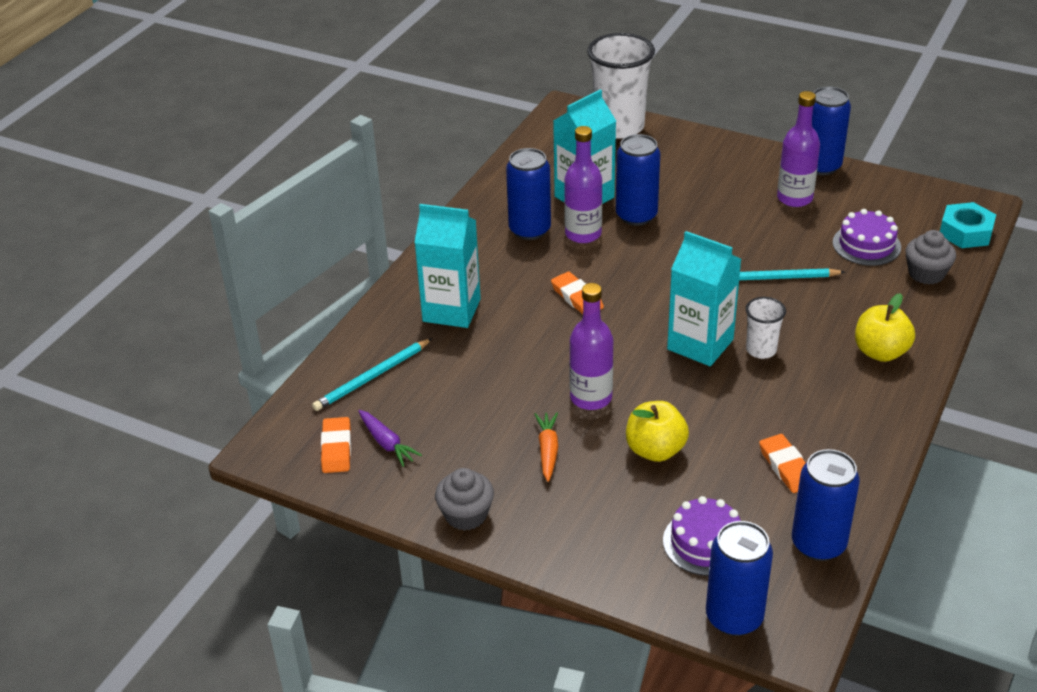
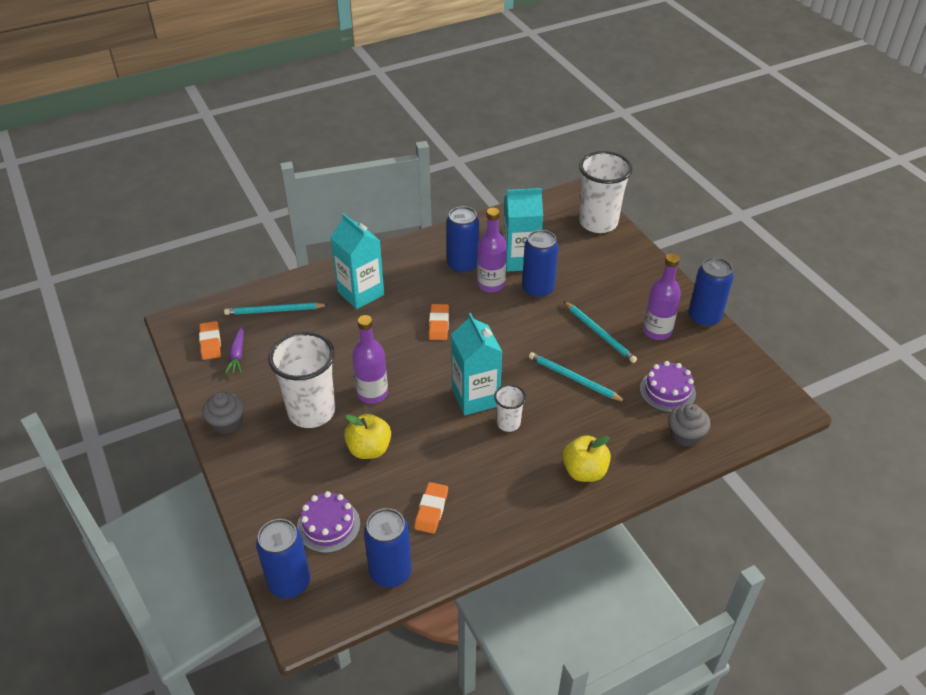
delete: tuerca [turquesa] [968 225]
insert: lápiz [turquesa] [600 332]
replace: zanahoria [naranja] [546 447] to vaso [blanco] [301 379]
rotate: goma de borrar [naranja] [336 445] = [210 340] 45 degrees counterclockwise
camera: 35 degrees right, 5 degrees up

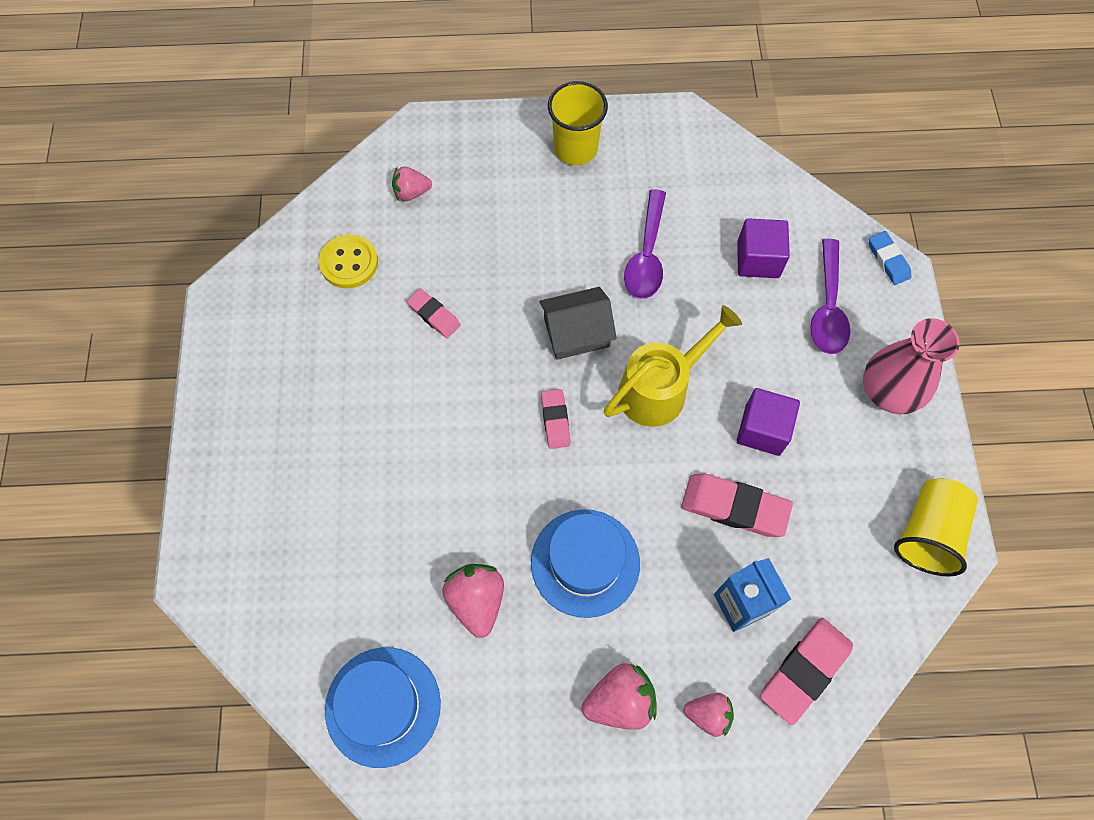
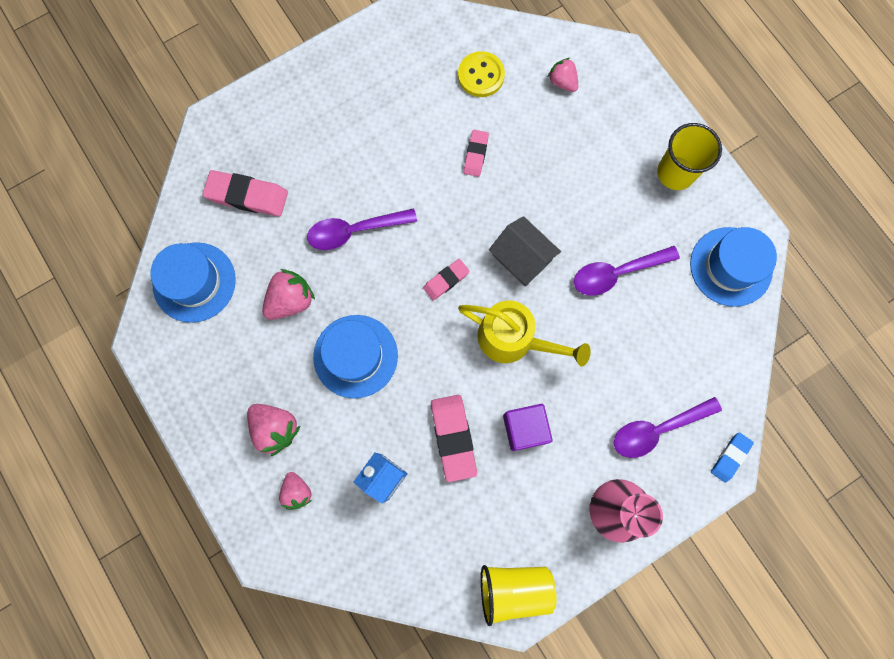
delete: cubo [morado] [763 248]
insert: cuchara [morado] [362 229]; sombrero [azul] [733 267]
move: goma de borrar [rosa] [806 671] to [245 193]
camera: 60 degrees right, 10 degrees up

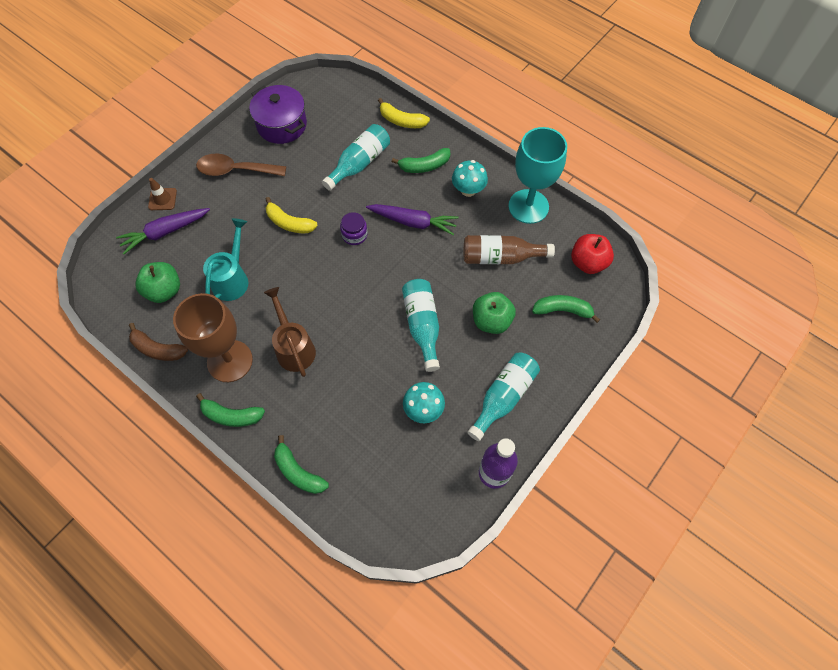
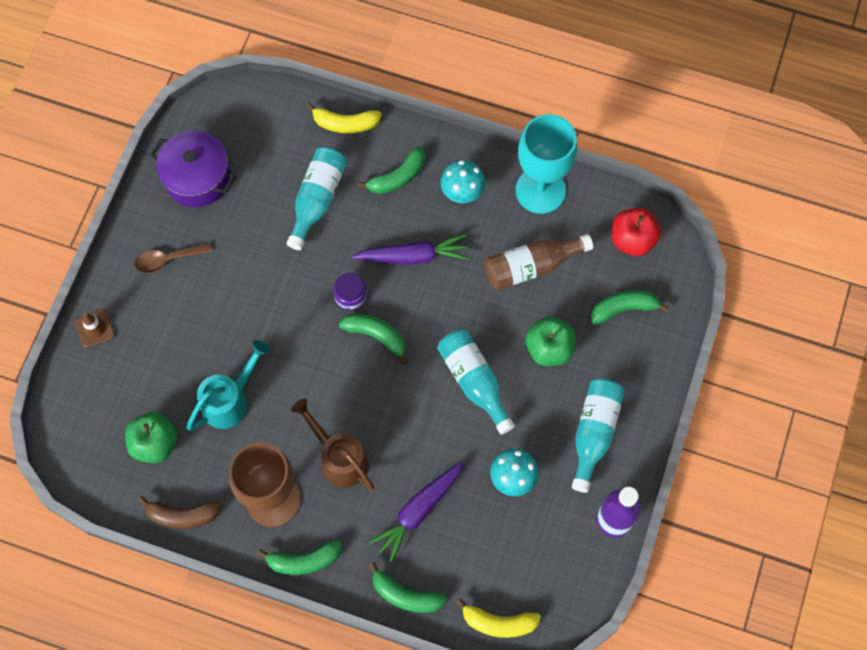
insert: plátano [verde] [373 339]
move: plátano [amarillo] [291 215] to [498 618]; zanahoria [morado] [163 231] to [416 512]
rotate: regadera [turquesa] [225 259] = [228 385] 45 degrees clockwise
resize: cuchara [marrón] [241 165] = [173 258] x0.67
camera: 20 degrees left, 5 degrees up

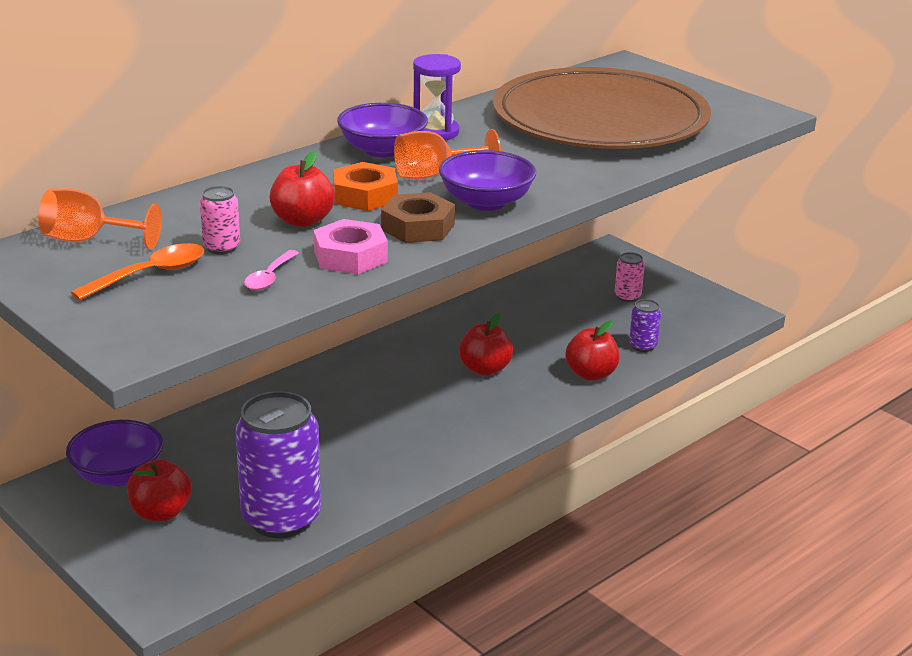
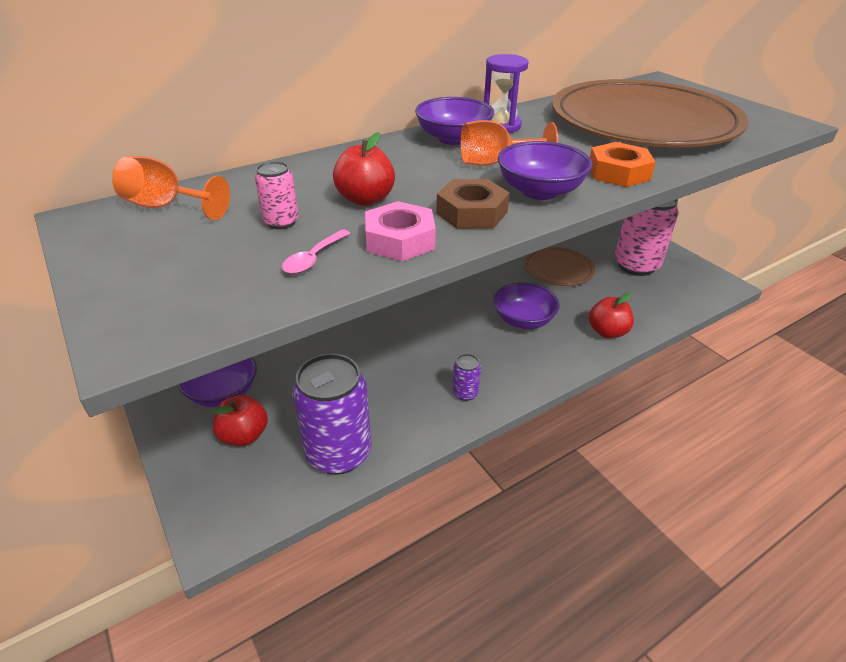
delete: cuchara [naranja] [138 271]
insert: plato [marrón] [559 266]
move: tuerca [naranja] [365 186] to [623 164]; lata [morado] [645 325] to [466 377]
replace: manzana [rojo] [486 344] to cuenco [morado] [526 305]
resize: lata [rosa] [630 277] = [647 237] x2.26
camera: 10 degrees right, 10 degrees up

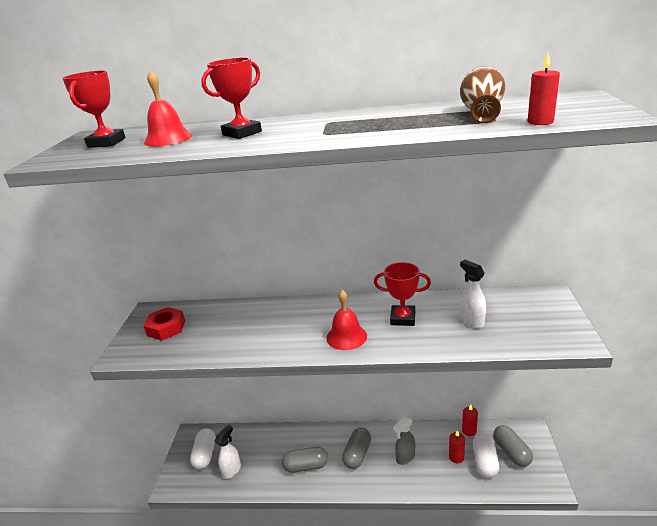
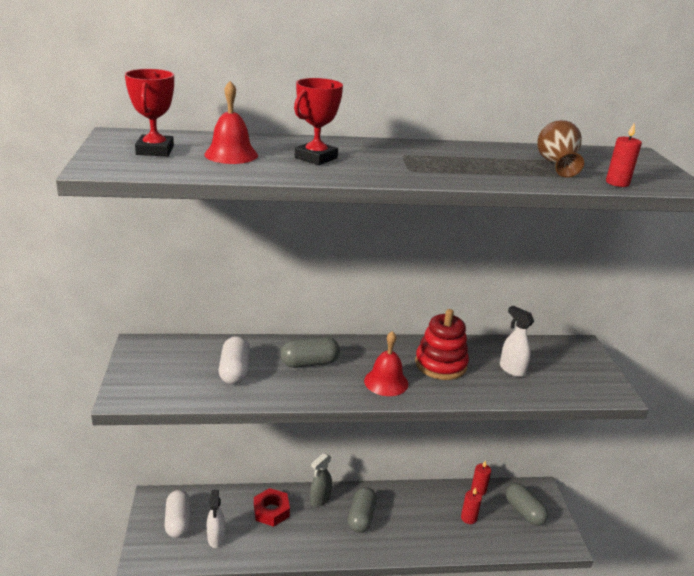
move: tuerca [rojo] [164 324] to [272 507]; pulverizador [gris] [404 441] to [321 480]; cápsula [blanco] [486 455] to [234 360]; cápsula [gris] [305 460] to [310 352]
replace: trofeo [rojo] [402 294] to juguete apilable [rojo] [442 344]
rotate: pulverizador [blanco] [227 452] = [216 519] 150 degrees clockwise
camera: 15 degrees left, 0 degrees up

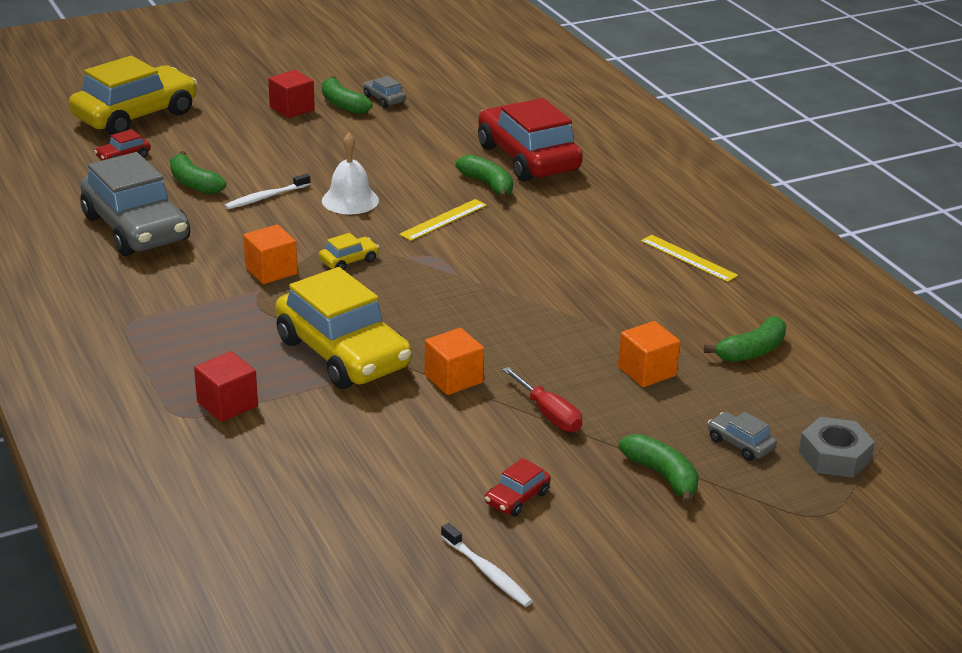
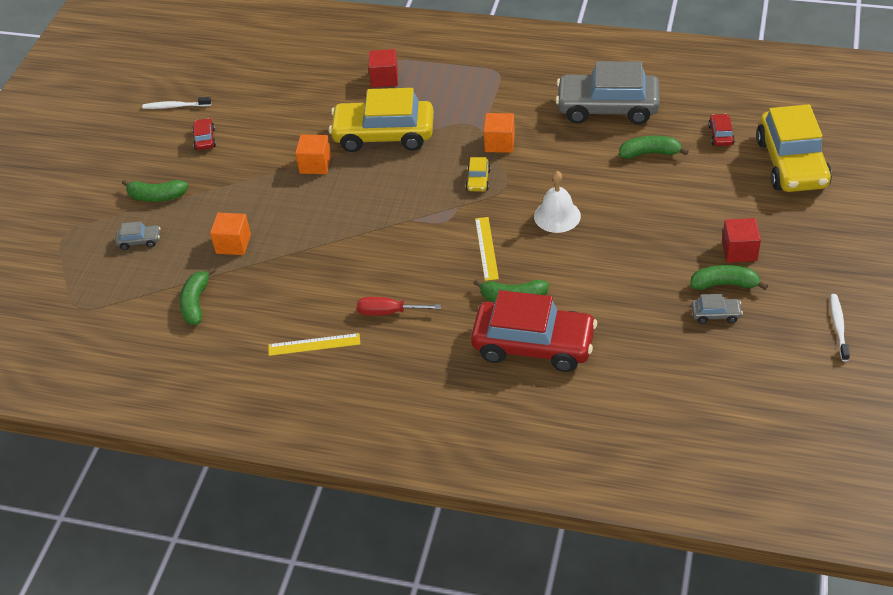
delete: tuerca [gris] [837 447]
move: cepillo de dientes [blanco] [267 191] to [840 327]; destornillador [rojo] [542 399] to [399 306]
camera: 135 degrees right, 15 degrees up

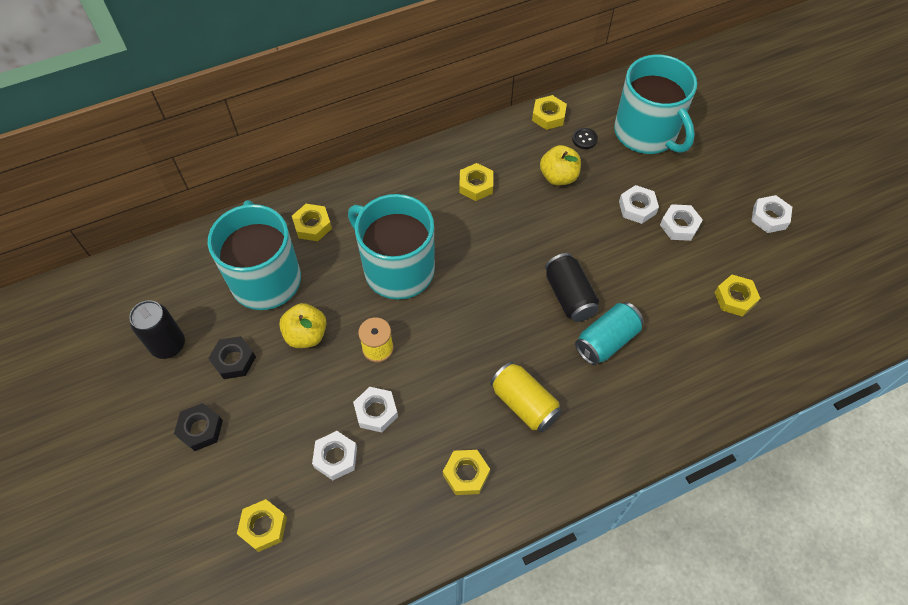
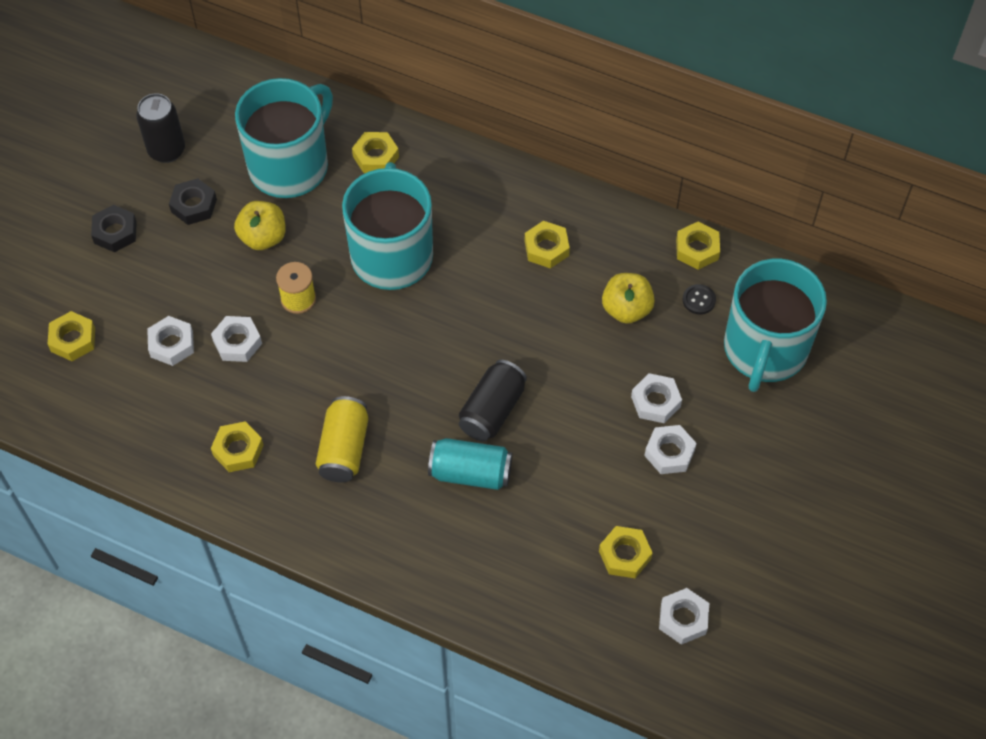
move: tuerca [blanco] [771 214] to [684 616]
camera: 50 degrees right, 0 degrees up

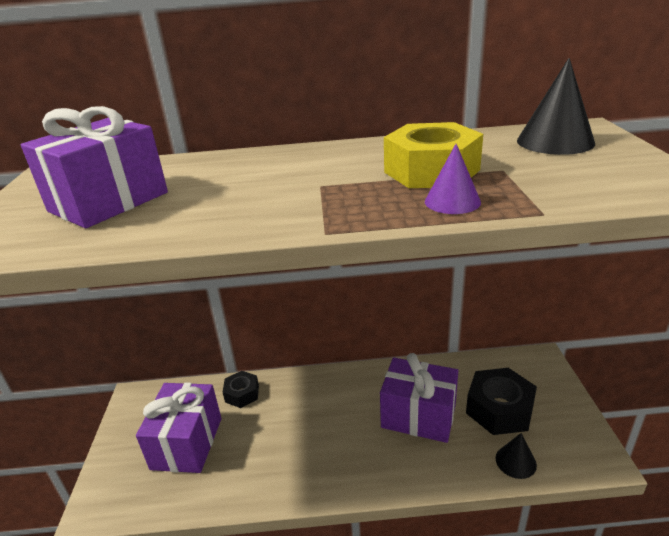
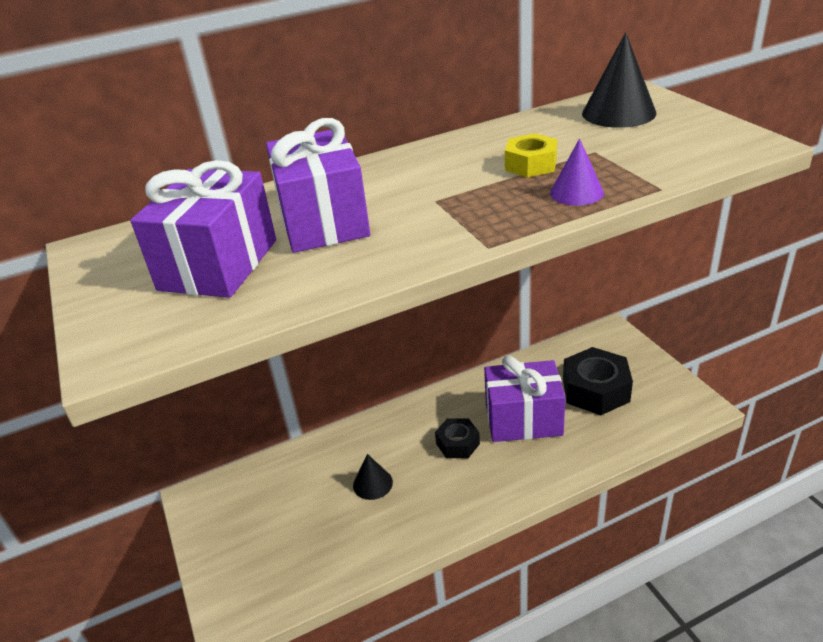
move: tuerca [negro] [241 389] to [457 438]; regalo [morado] [178 427] to [318 185]; cono [negro] [516 456] to [373 477]
resize: tuerca [amarillo] [433 155] = [531 155] x0.59
camera: 20 degrees left, 5 degrees up

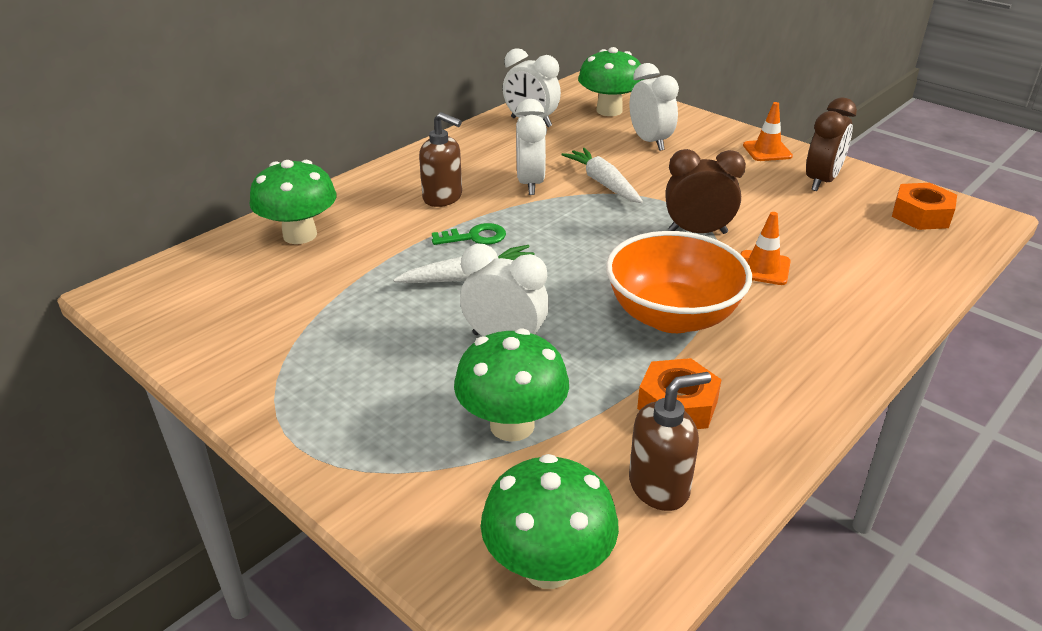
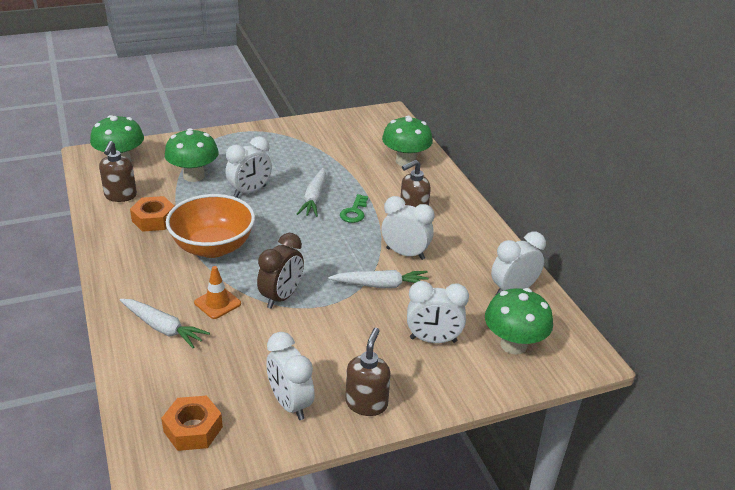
insert: zanahoria [blanco] [165 323]
replace: cono de tráfico [naranja] [768 131] to dispensador de jabón [marrón] [368 372]
recolor: despertador [marrón] [831 144] to despertador [blanco] [290 376]
camera: 115 degrees right, 0 degrees up

